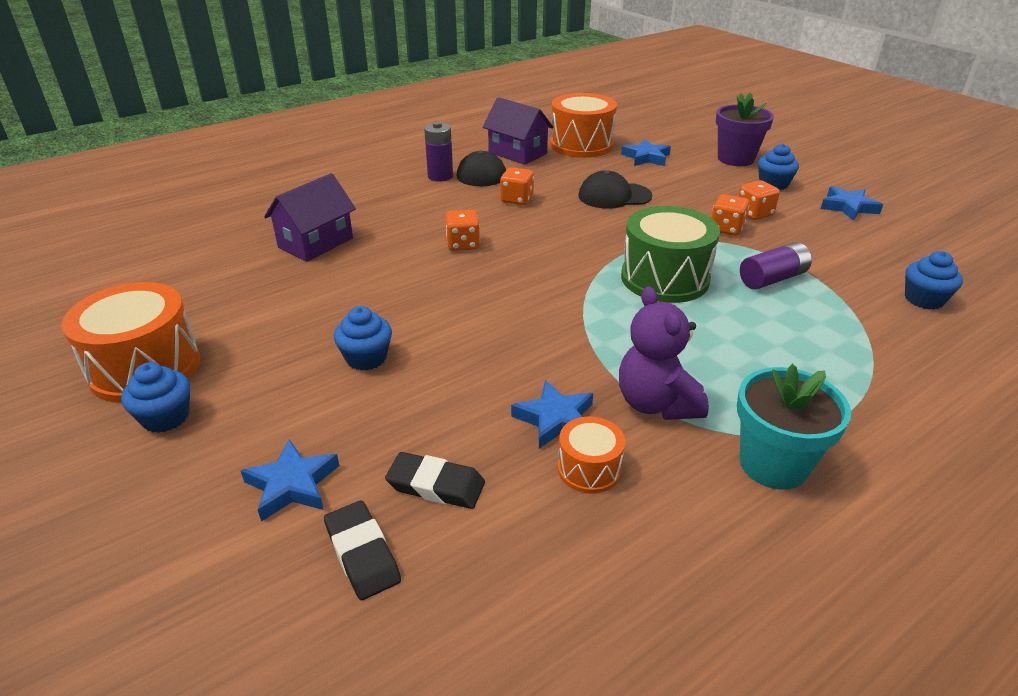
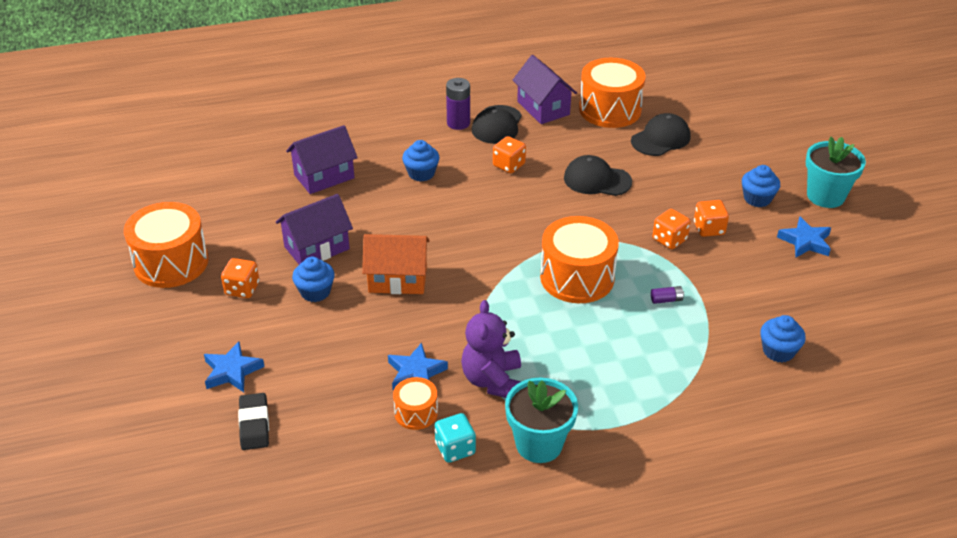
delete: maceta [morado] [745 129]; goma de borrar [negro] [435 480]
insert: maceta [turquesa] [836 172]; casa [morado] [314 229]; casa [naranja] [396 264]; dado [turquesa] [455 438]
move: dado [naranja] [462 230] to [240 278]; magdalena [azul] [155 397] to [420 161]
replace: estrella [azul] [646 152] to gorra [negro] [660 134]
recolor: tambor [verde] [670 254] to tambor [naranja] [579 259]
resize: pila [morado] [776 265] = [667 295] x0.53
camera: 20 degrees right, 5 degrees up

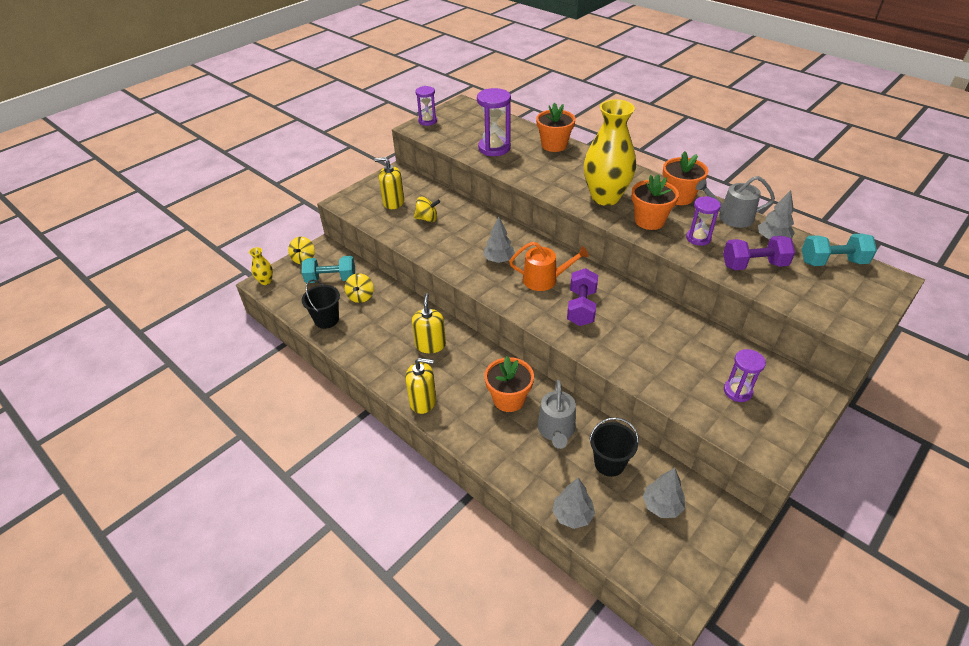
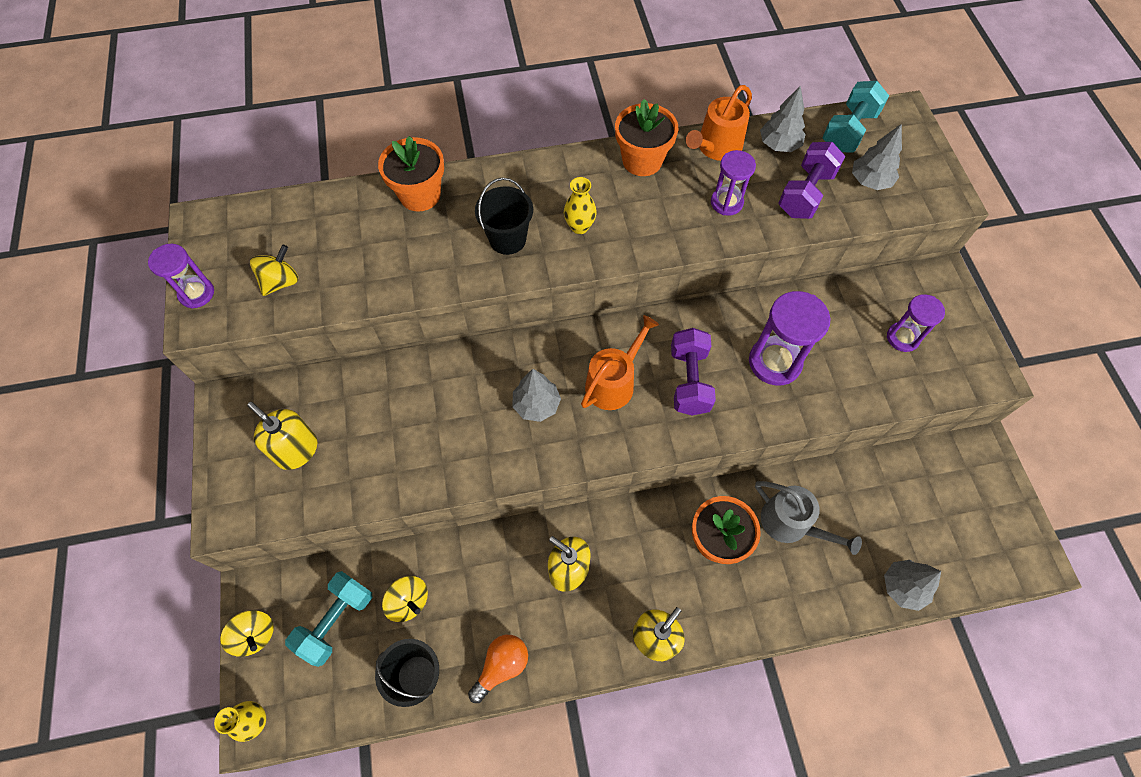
delete: maceta [naranja] [655 202]
insert: bombilla [naranja] [498 669]
move: reloj de arena [morado] [494 122] to [790 338]; peonza [amarillo] [427 209] to [274 270]; balde [negro] [614 447] to [504 216]; árbol [gris] [664 493] to [877 157]
recolor: regadera [gris] [735 202] to regadera [naranja] [719 123]
rotate: dispensador de jabón [amarillo] [389 183] = [282 436] 90 degrees clockwise; mancuerna [morado] [582 297] = [693 371] 45 degrees clockwise
resize: florero [amarillo] [610 153] = [580 205] x0.43
camera: 55 degrees left, 20 degrees up

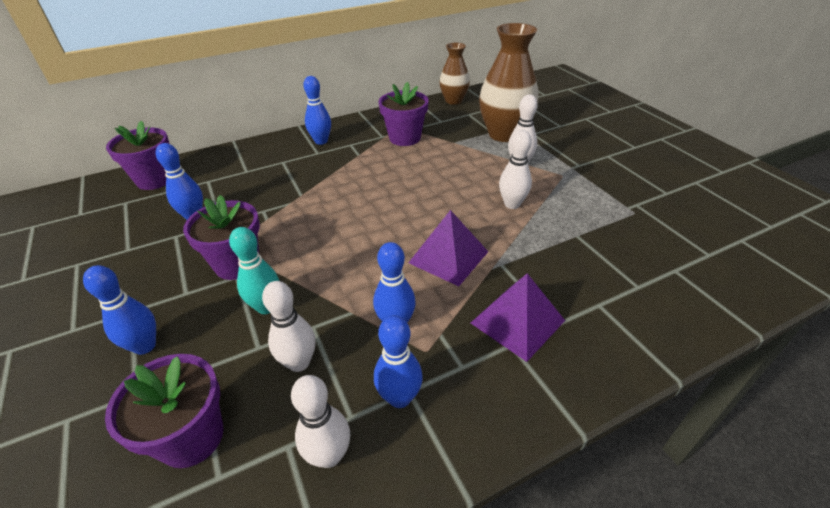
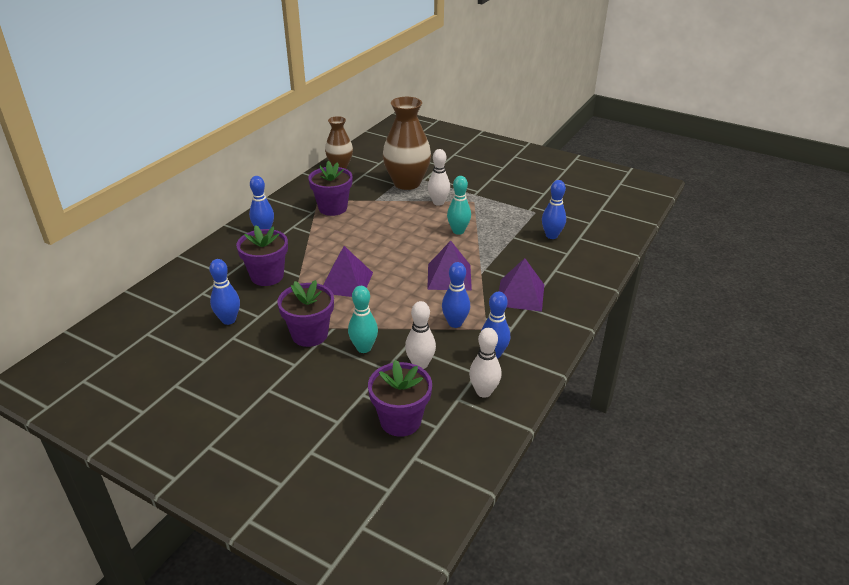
insert: pirámide [morado] [348 271]
move: maceta [morado] [138 155] to [262 255]; bolo [azul] [119 310] to [554 209]
recolor: bolo [blanco] [515 169] to bolo [turquesa] [459 205]
camera: 35 degrees left, 5 degrees down

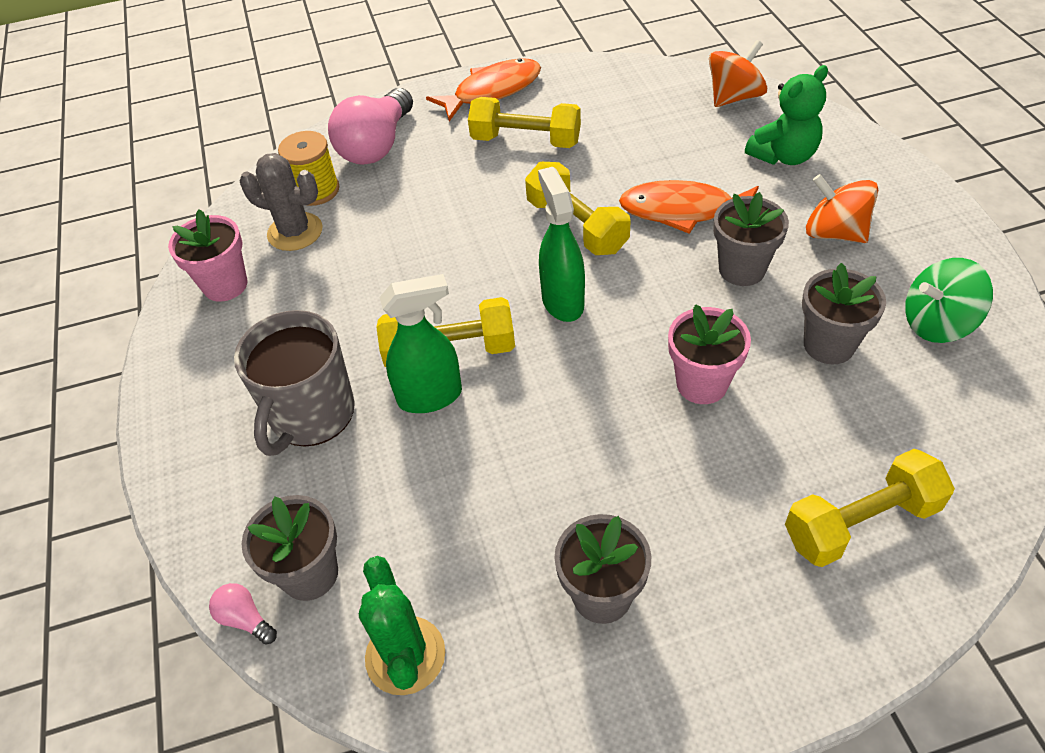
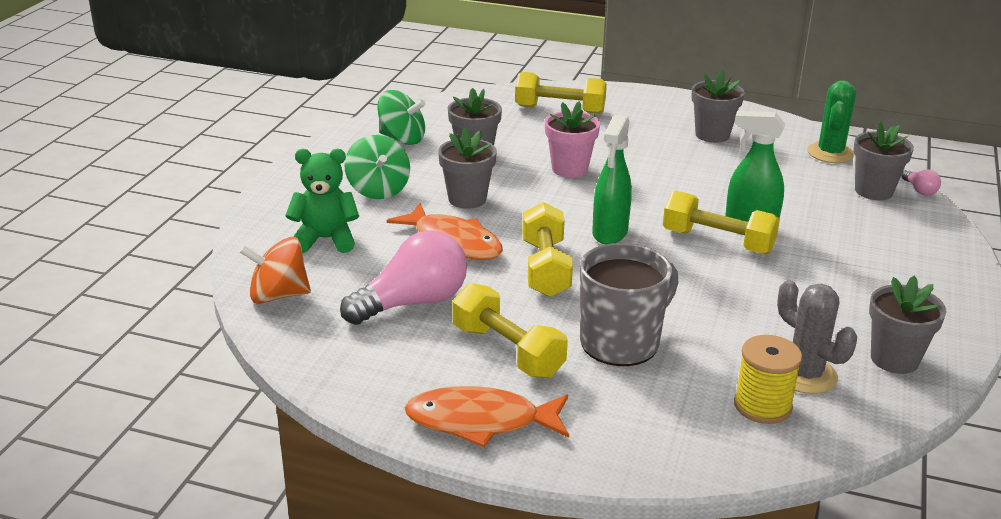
move: bombilla [rosa] [370 126] to [403 277]; taza [gris] [294 383] to [629 304]
recolor: peonza [naranja] [842 208] to peonza [verde] [377 167]; maceta [rosa] [208 255] to maceta [gris] [907 324]
camera: 150 degrees left, 20 degrees down

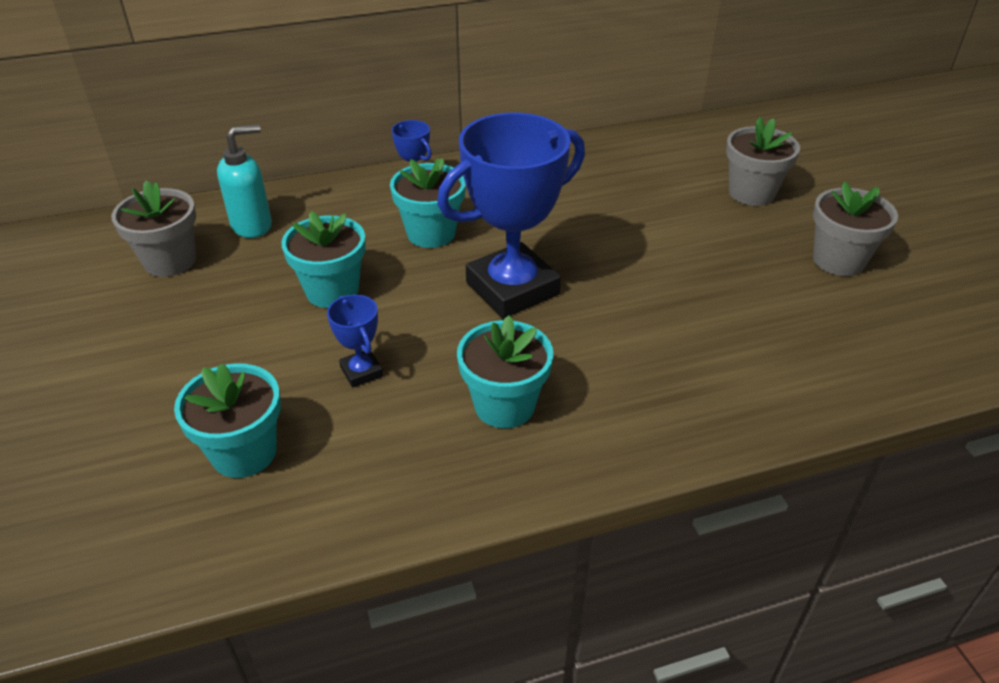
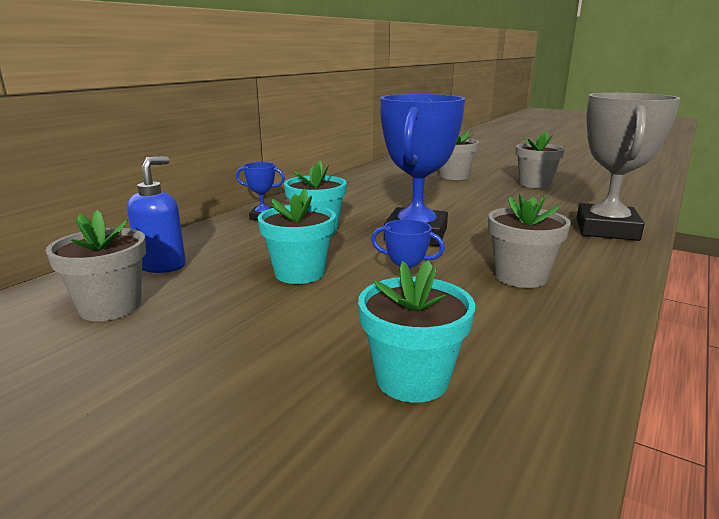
insert: trofeo [gris] [629 167]
recolor: dispensador de jabón [turquesa] [244 181] to dispensador de jabón [azul] [156 214]; maceta [turquesa] [505 371] to maceta [gris] [529 240]
camera: 40 degrees left, 20 degrees down

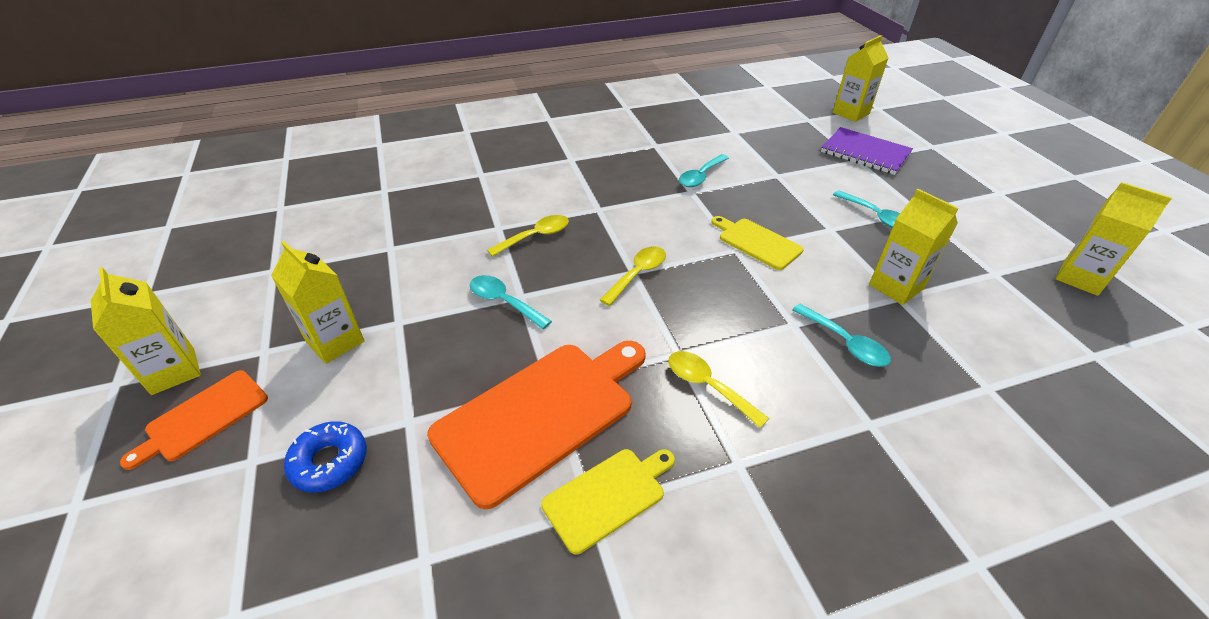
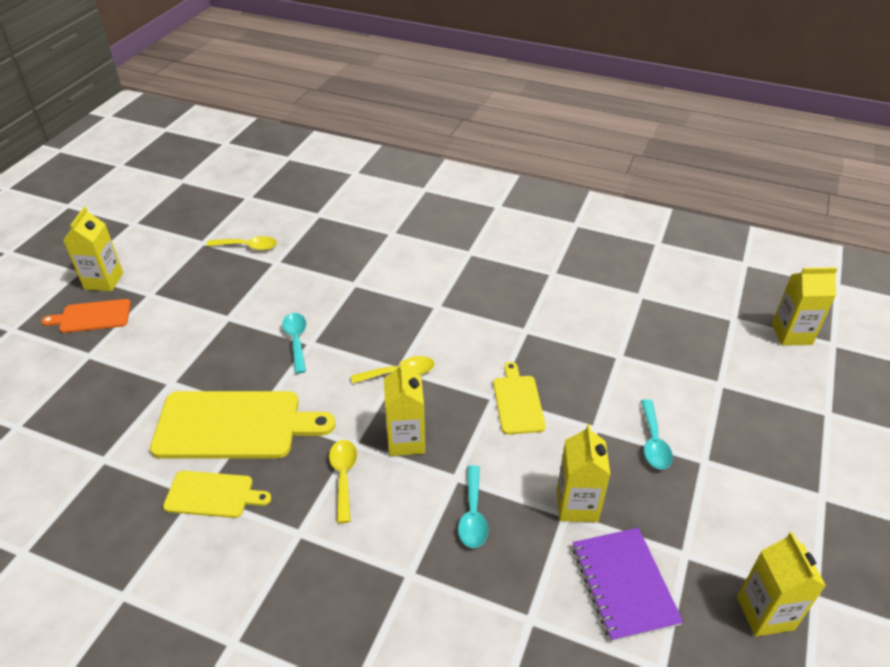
delete: cuchara [turquesa] [704 170]; rosquilla [azul] [325 456]
move: cuaderno [morado] [867 151] to [628 585]; cuchara [amarillo] [528 236] to [241 243]; cartón de leche [amarillo] [318 302] to [404 408]
recolor: tabla de cortar [naranja] [536 425] to tabla de cortar [amarillo] [242 424]
camera: 40 degrees right, 0 degrees up

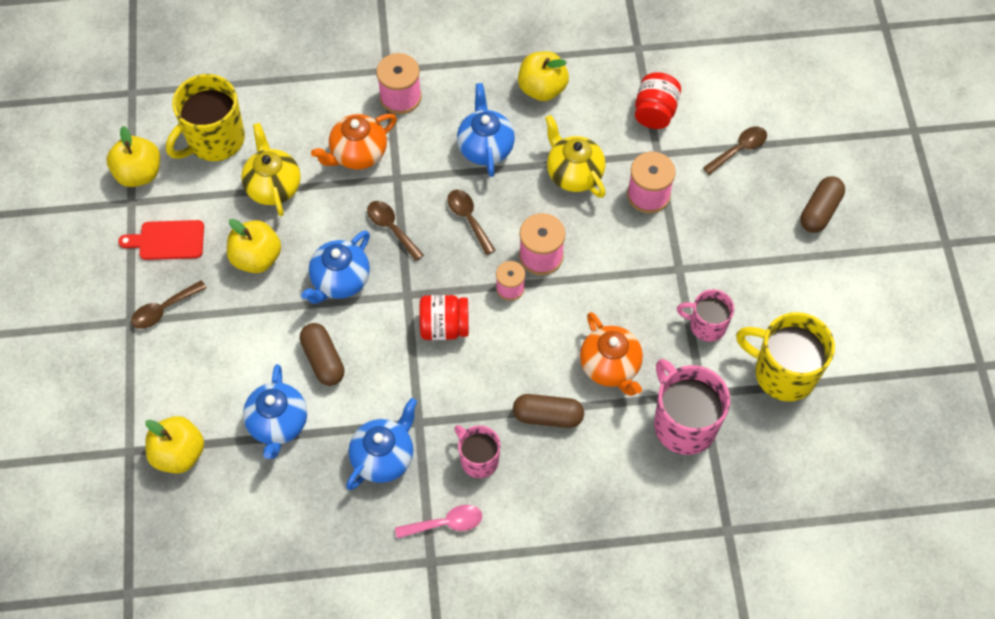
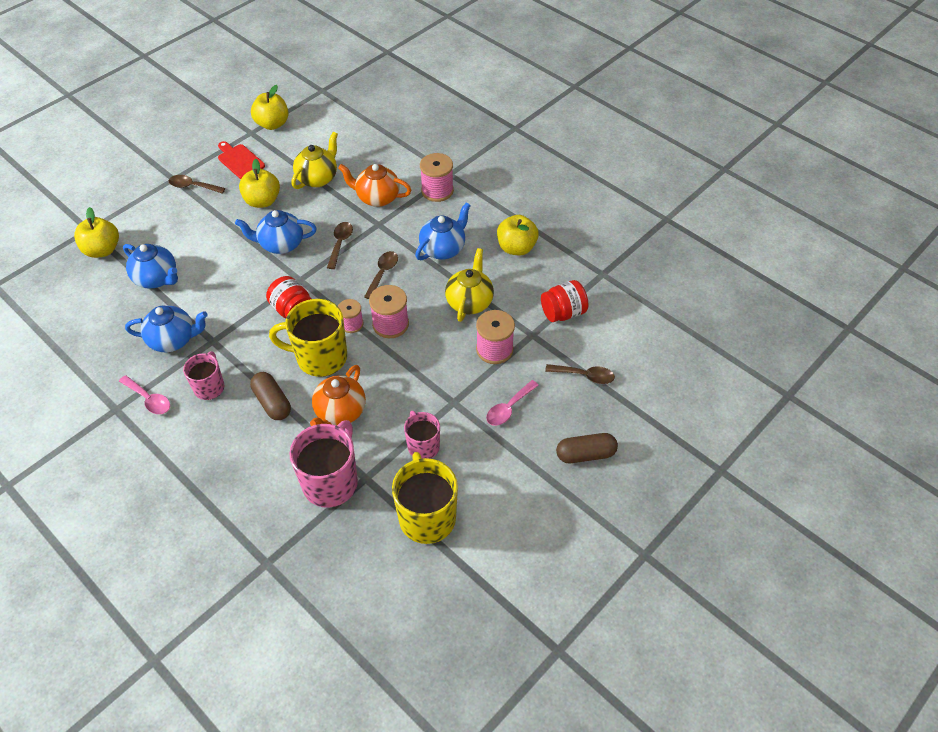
delete: cápsula [marrón] [322 354]
insert: cuchara [rosa] [512 403]
move: taza [amarillo] [205 117] to [308 338]
rotate: tetera [azul] [275 411] = [150 266] 105 degrees counterclockwise
camera: 50 degrees right, 10 degrees down

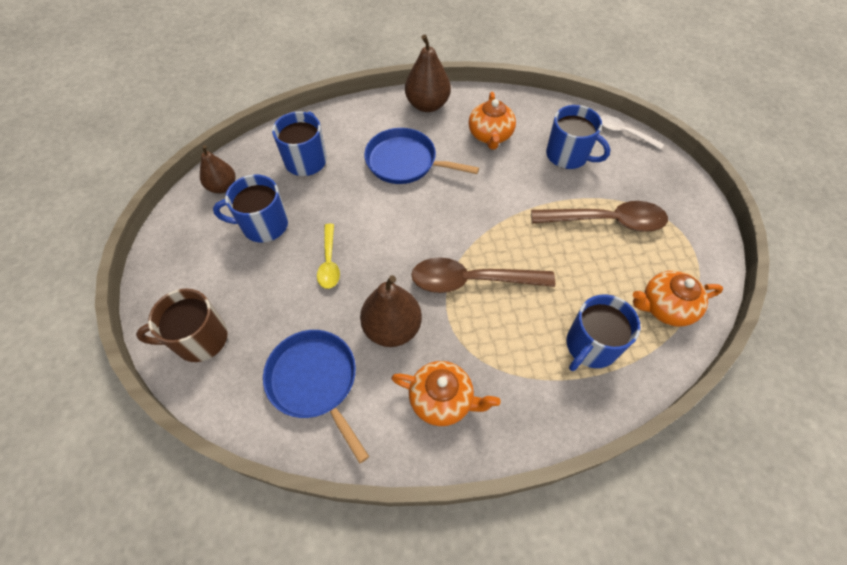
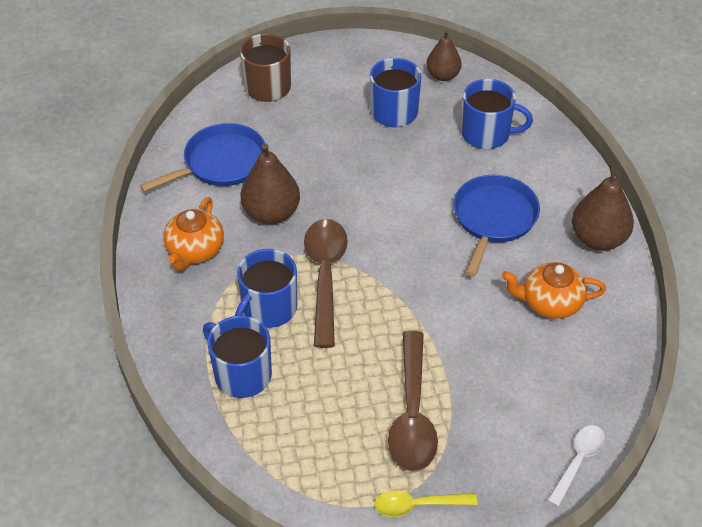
delete: tetera [naranja] [678 299]
move: taza [azul] [578 137] to [266 288]; cuchara [amarillo] [328 256] to [425 503]
camera: 90 degrees right, 10 degrees down

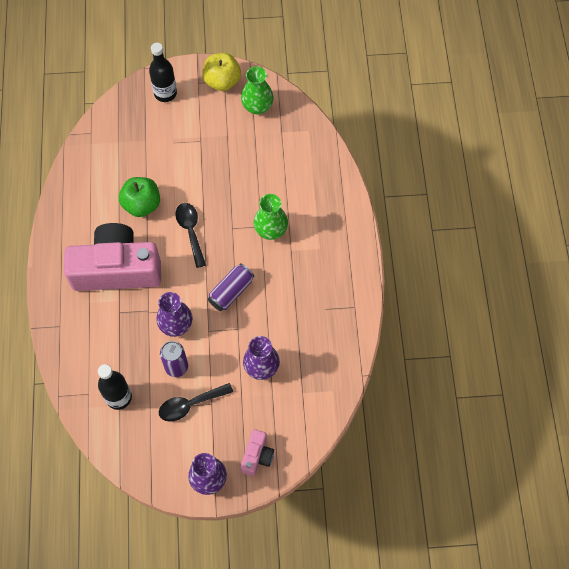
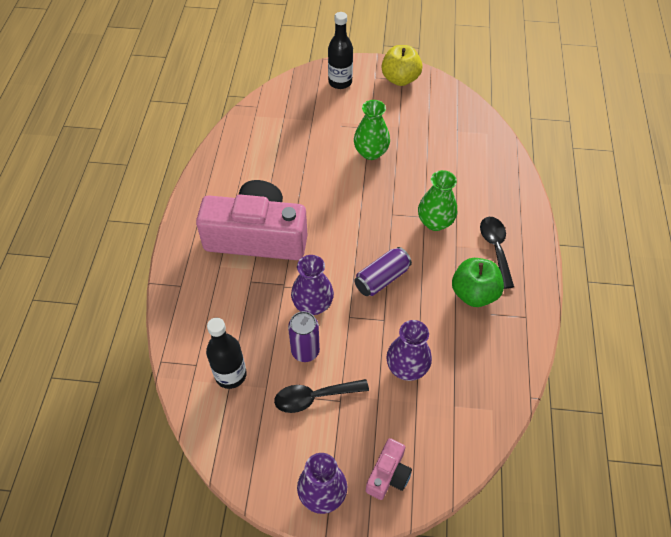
move: florero [verde] [257 90] to [372 130]; manzana [verde] [139 197] to [478 282]; cuchara [negro] [190 235] to [497 253]
camera: 10 degrees right, 10 degrees down

